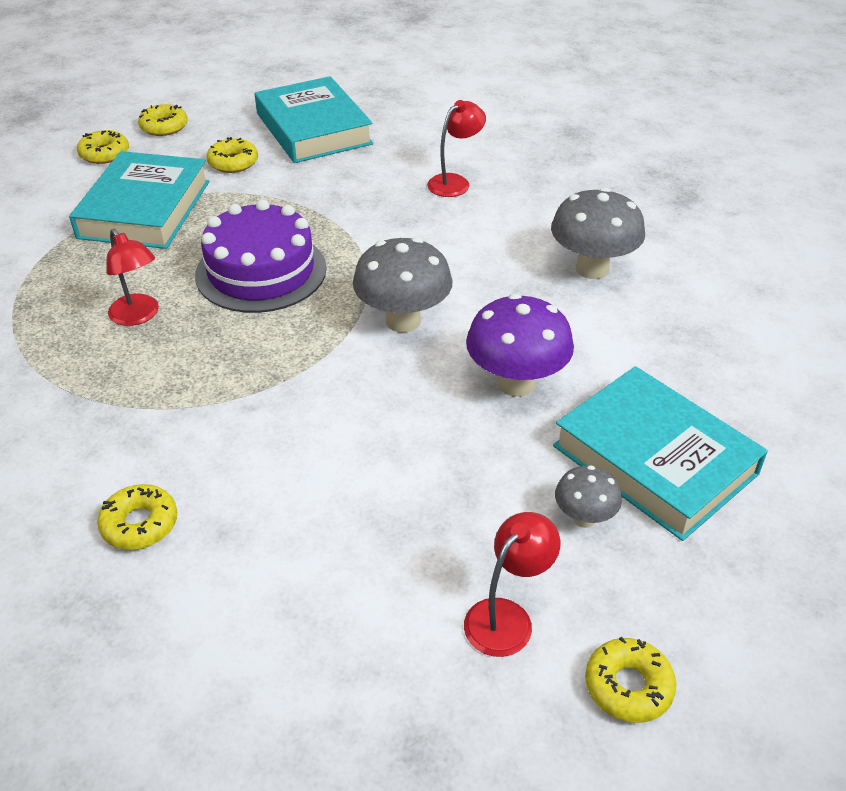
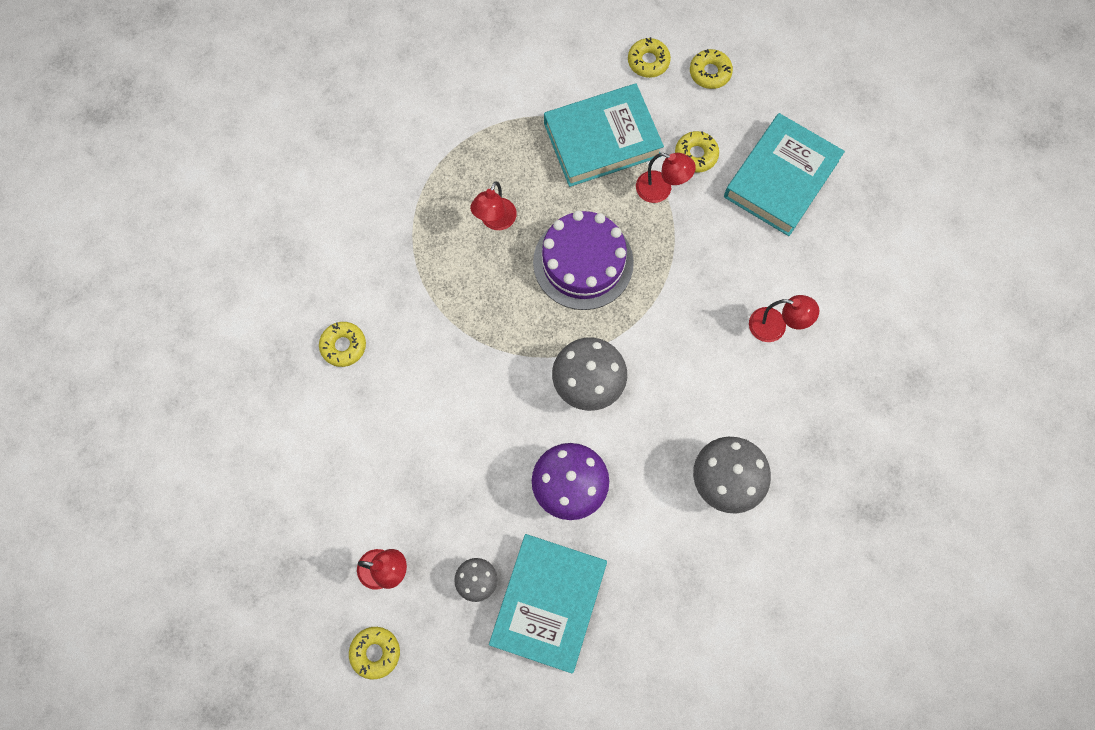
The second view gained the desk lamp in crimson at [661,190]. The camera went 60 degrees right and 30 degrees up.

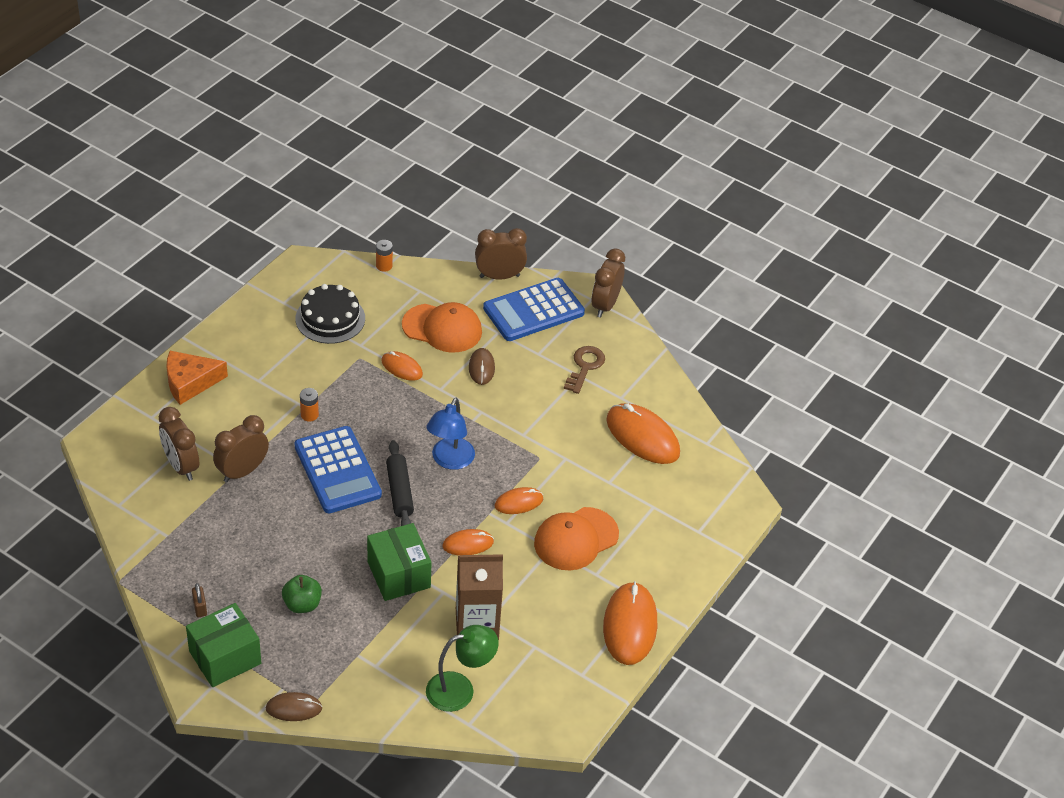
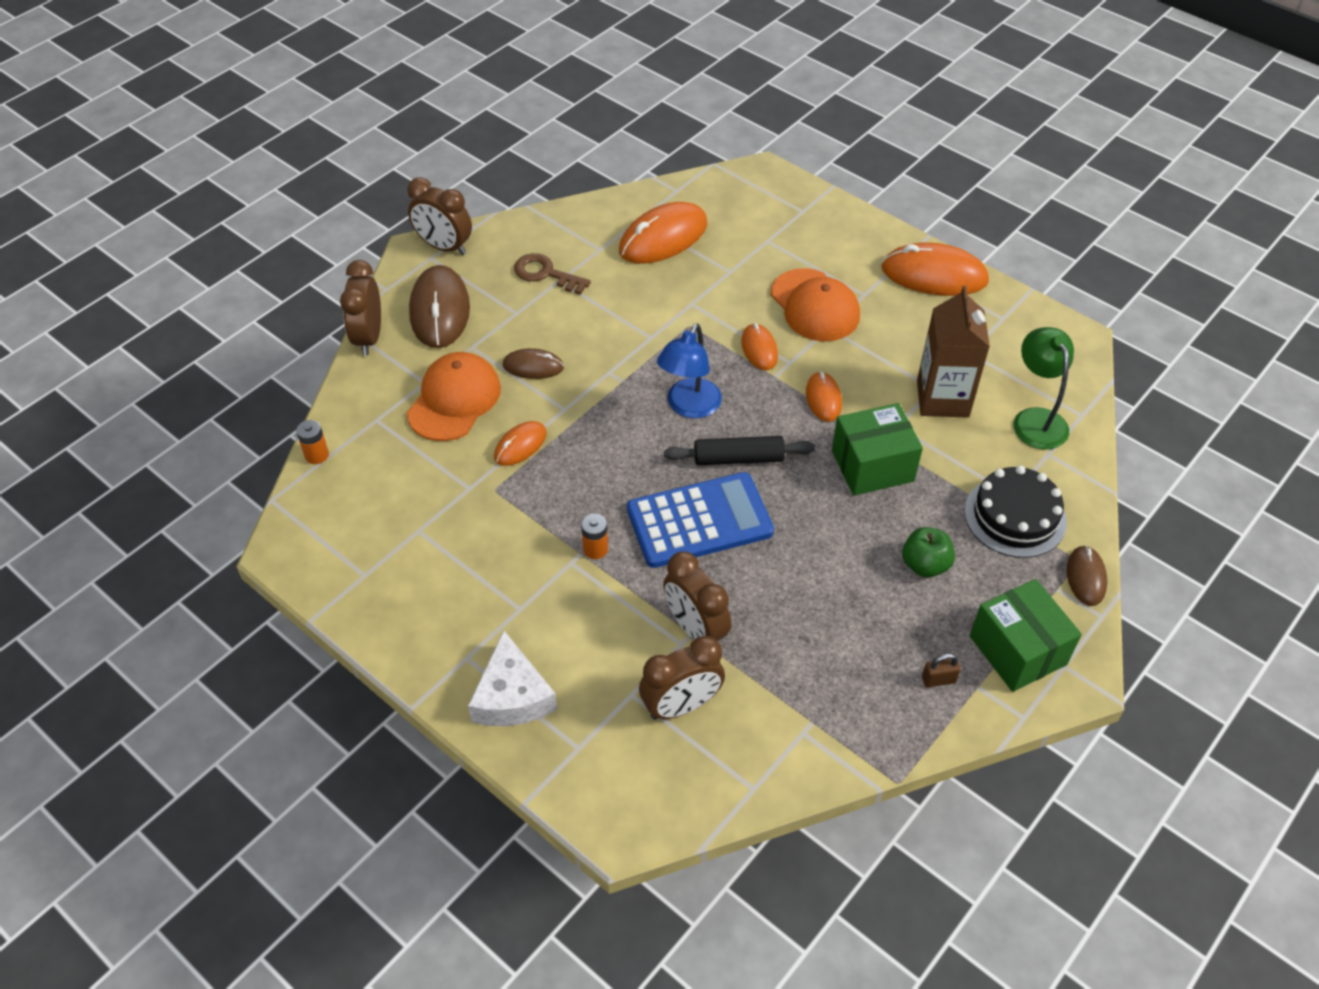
Where the pocket calculator in blue stood at [533,310], the mouse in dark brown came to stand at [440,310]. What was the cheese wedge in orange-coloured at [190,382] turned into the cheese wedge in snow-white at [512,696]. The desk lamp in blue at [450,460] ended up facing another way, 90 degrees clockwise from before. The gateau in black ended up elsewhere, having gone from [330,318] to [1015,516]. The camera went 80 degrees left and 5 degrees up.

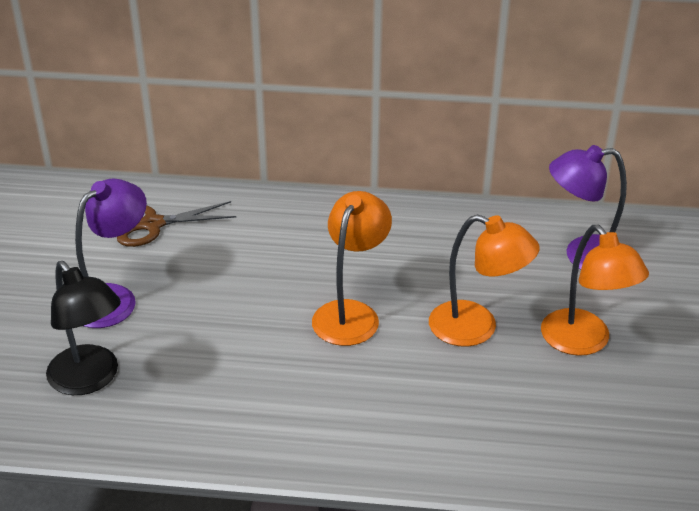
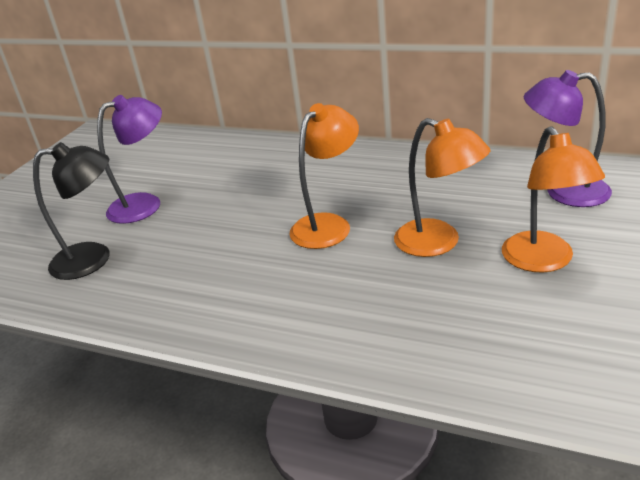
The desk lamp in black at [90,379] ended up facing another way, 75 degrees counterclockwise from before. The second view lost the shears in dark brown at [152,224]. The camera went 20 degrees right and 5 degrees down.

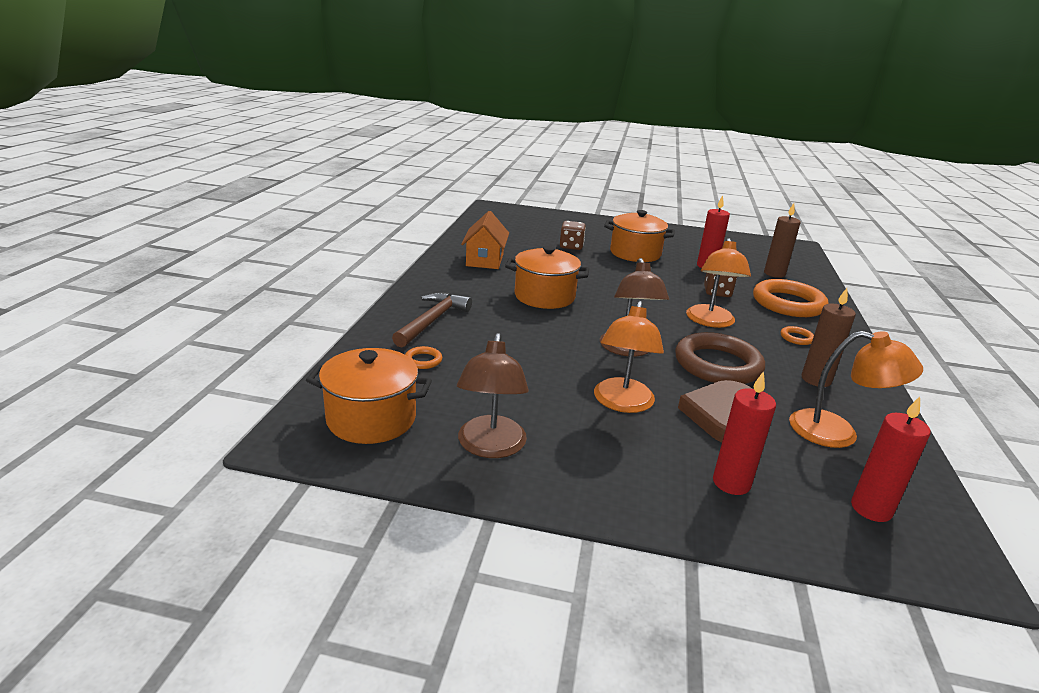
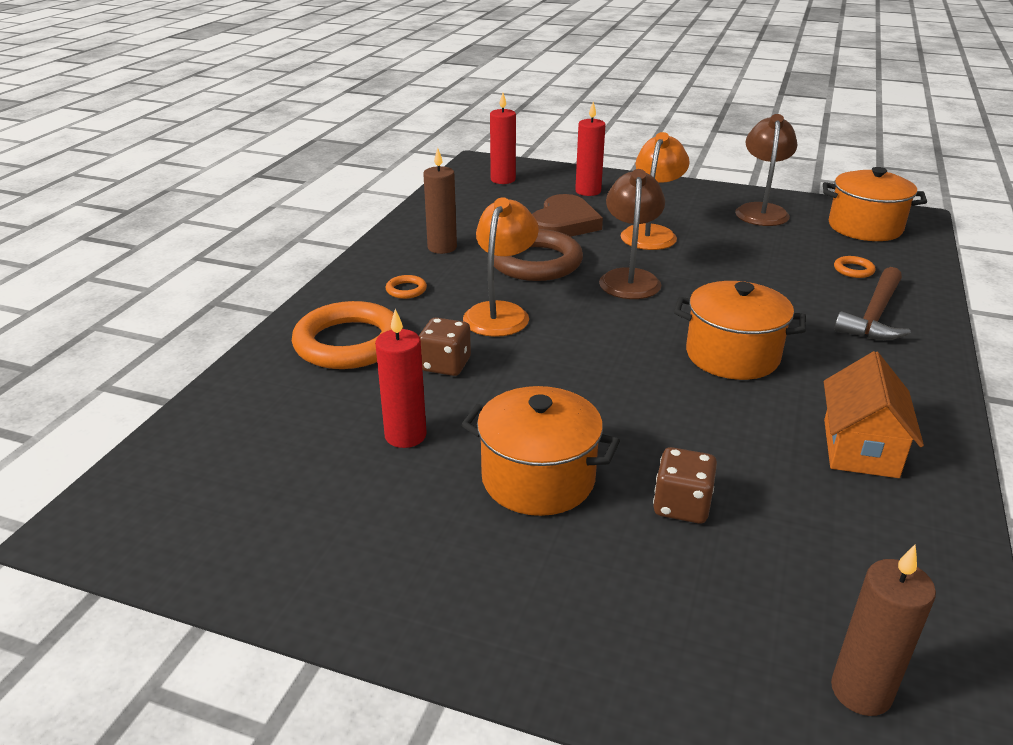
The pillar candle in dark brown ended up elsewhere, having gone from [774,274] to [861,691]. The second view lost the desk lamp in orange-coloured at [837,433]. The camera went 170 degrees left and 5 degrees up.

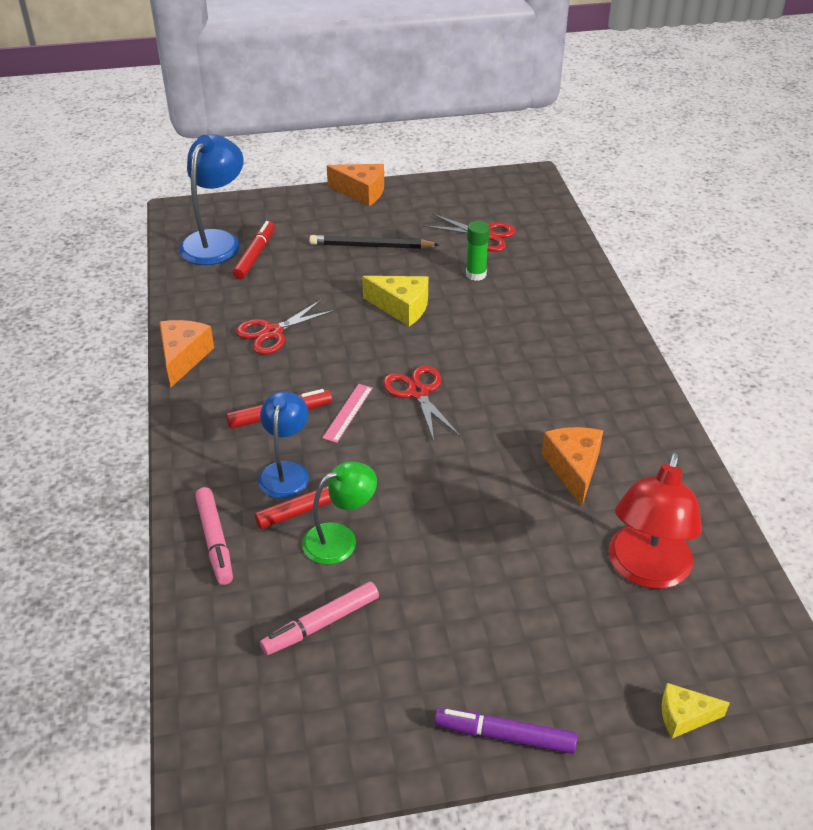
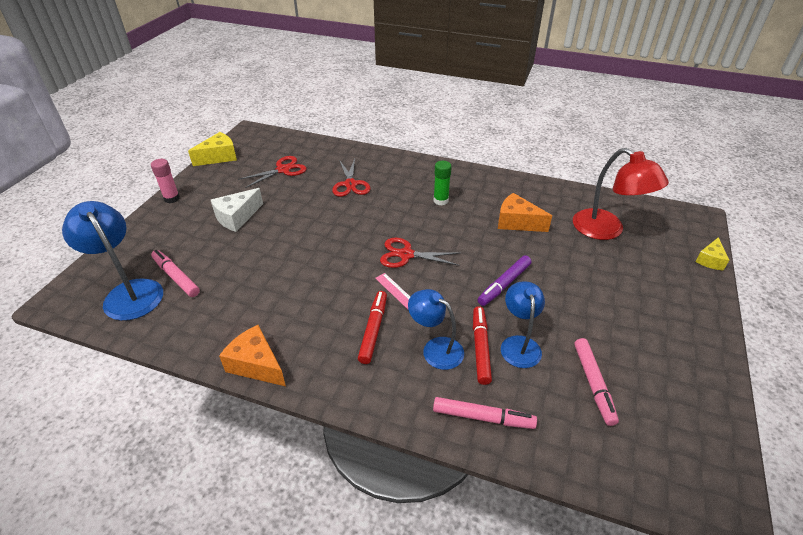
Where the cheese wedge in orange-coloured stood at [362,192], the glue in pink came to stand at [172,198]. What was the marker in crimson at [255,255] turned into the marker in pink at [176,277]. The cheese wedge in bright yellow ended up elsewhere, having gone from [401,308] to [219,157]. Where the pencil in black stood at [371,246], the cheese wedge in snow-white came to stand at [237,217]. The shears in crimson ended up elsewhere, having gone from [272,332] to [350,184]. The glue in emerald ended up elsewhere, having gone from [476,274] to [441,200]. The marker in royal purple ended up elsewhere, having gone from [505,736] to [504,284]. What was the desk lamp in emerald at [340,539] turned into the desk lamp in blue at [519,344]. The camera went 60 degrees left and 0 degrees up.

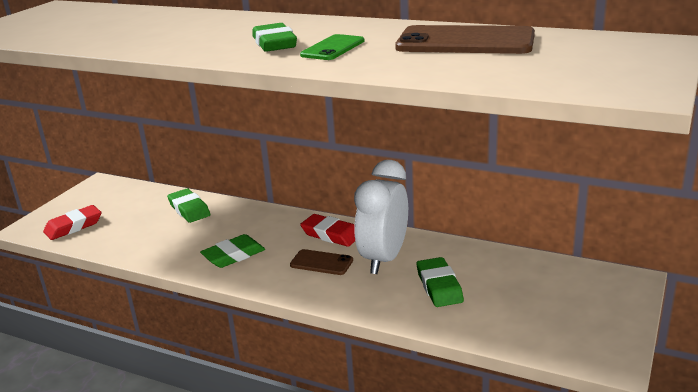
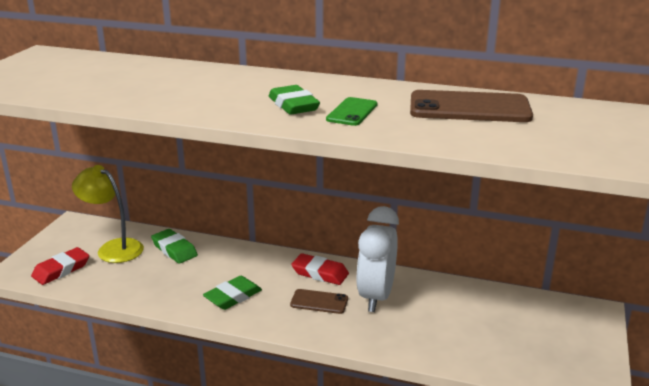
The second view gained the desk lamp in bright yellow at [113,248]. The second view lost the eraser in emerald at [439,286]. The camera went 10 degrees left and 0 degrees up.

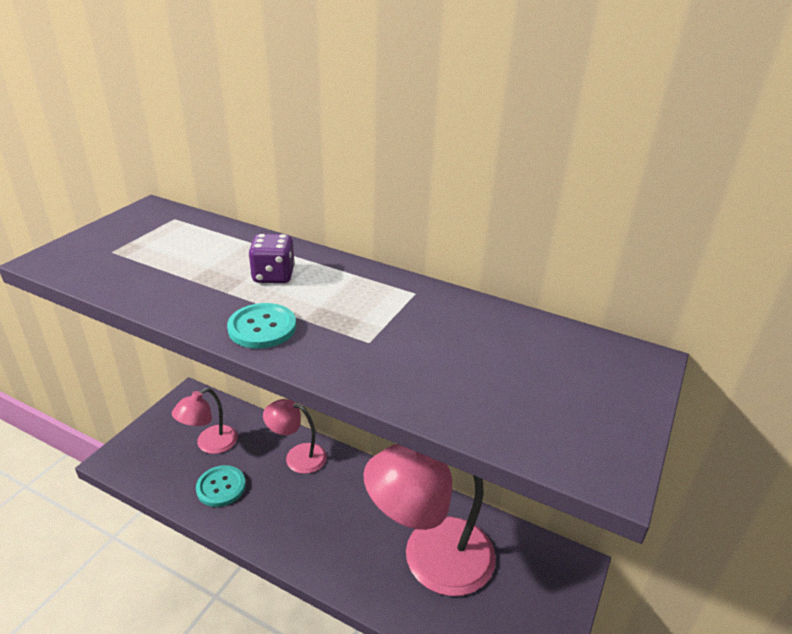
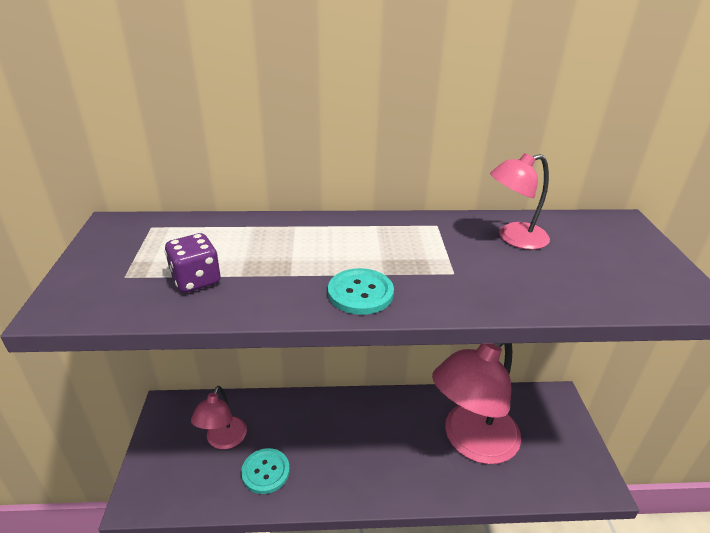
The game die in royal purple ended up elsewhere, having gone from [273,276] to [196,280]. The desk lamp in pink ended up elsewhere, having gone from [297,456] to [513,238]. The camera went 30 degrees left and 0 degrees up.

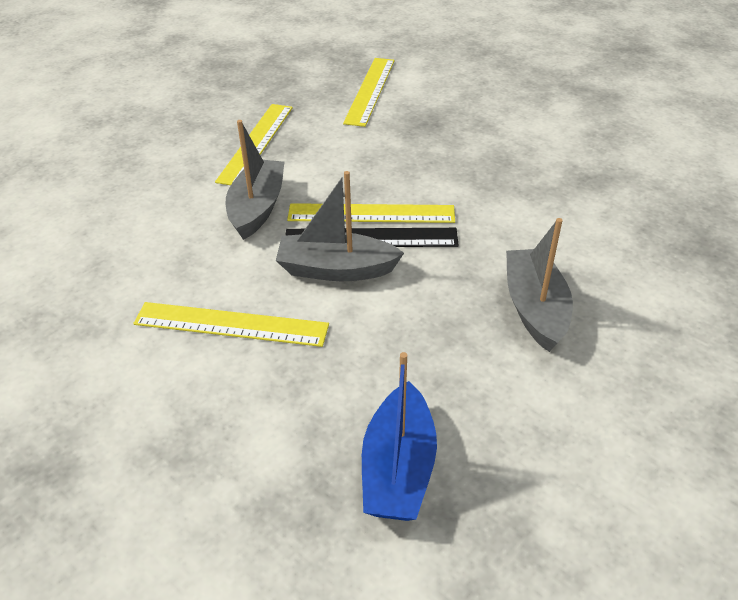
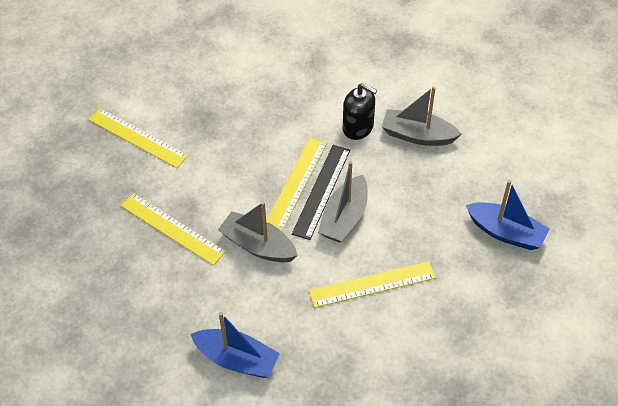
The second view gained the sailboat in blue at [237,359]. The straightedge in bright yellow at [231,324] ended up facing another way, 45 degrees clockwise from before. The second view gained the soap pump in black at [358,127]. The camera went 70 degrees left and 10 degrees up.

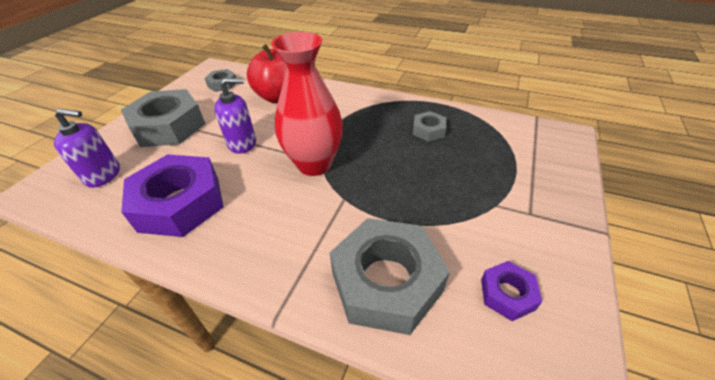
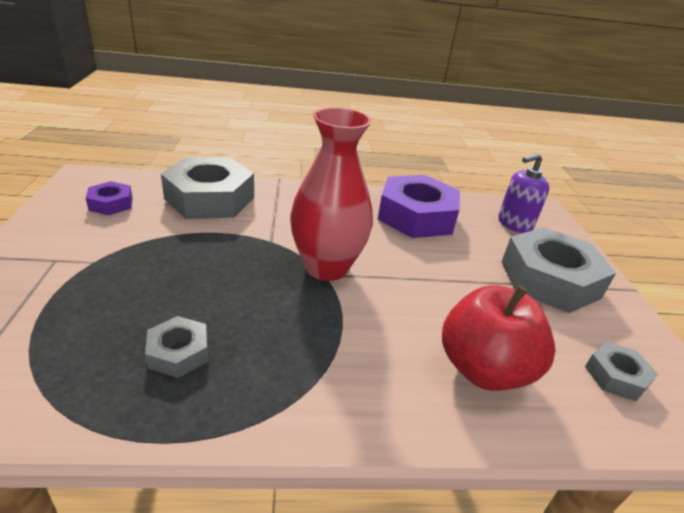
The second view lost the soap pump in royal purple at [242,143]. The camera went 150 degrees right and 10 degrees down.

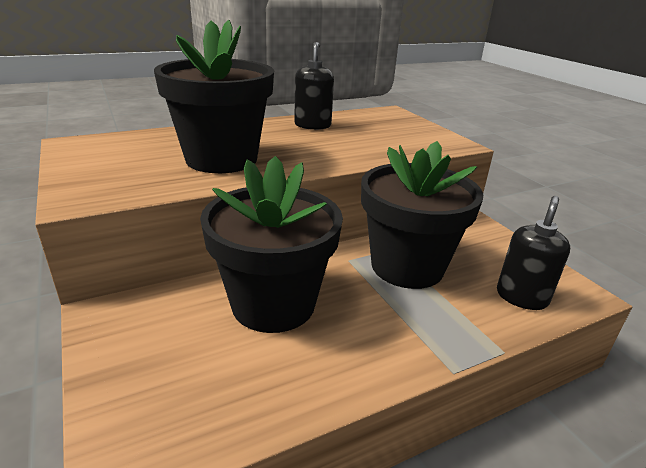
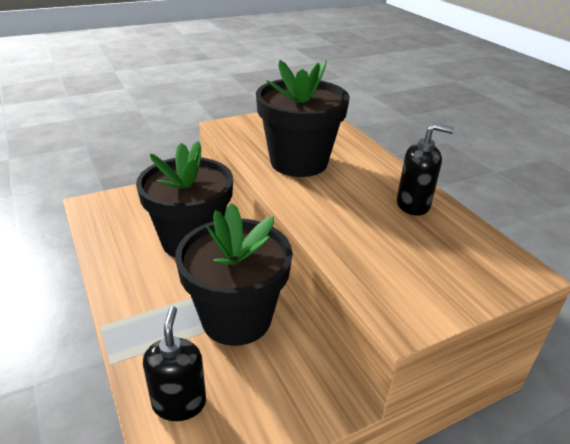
The soap pump in black at [521,297] ended up facing another way, 120 degrees counterclockwise from before. The camera went 90 degrees right and 5 degrees up.

